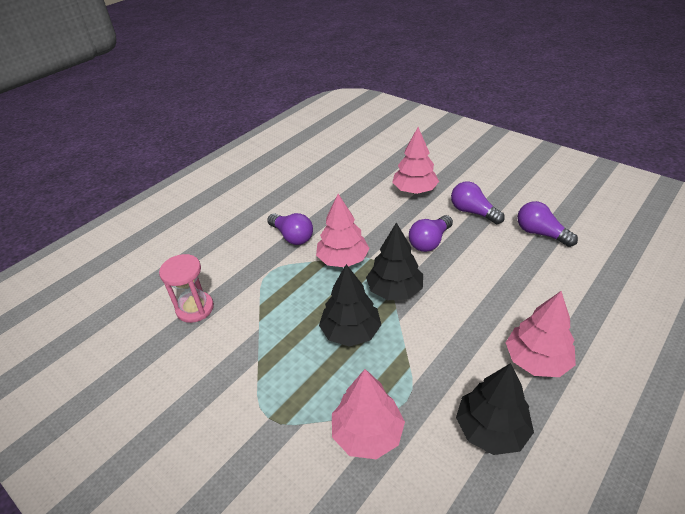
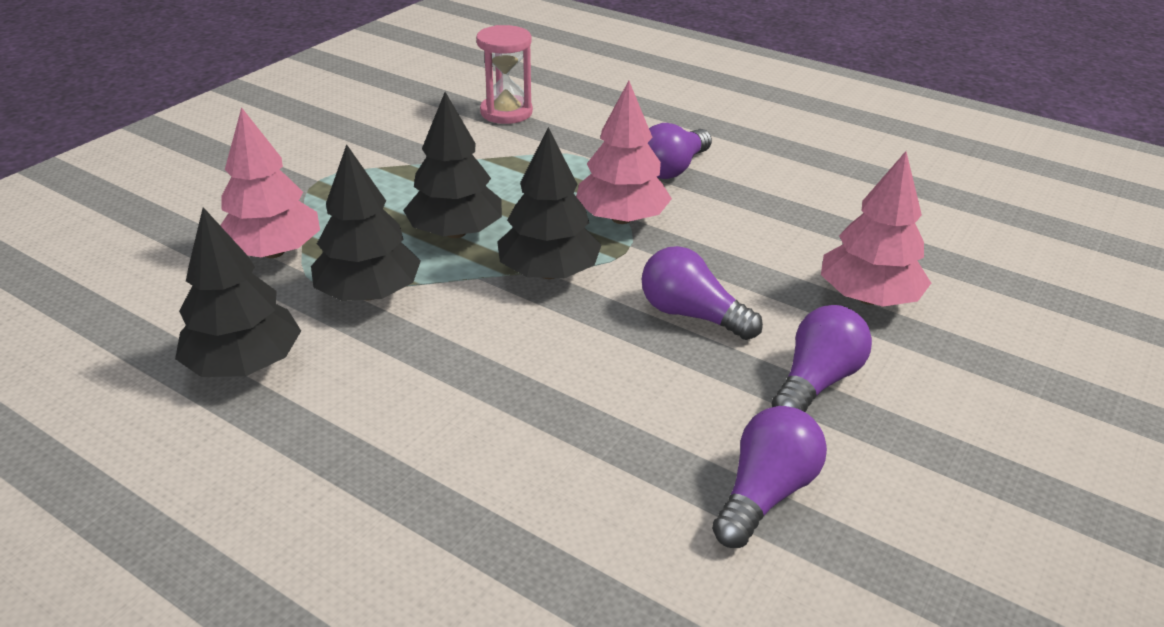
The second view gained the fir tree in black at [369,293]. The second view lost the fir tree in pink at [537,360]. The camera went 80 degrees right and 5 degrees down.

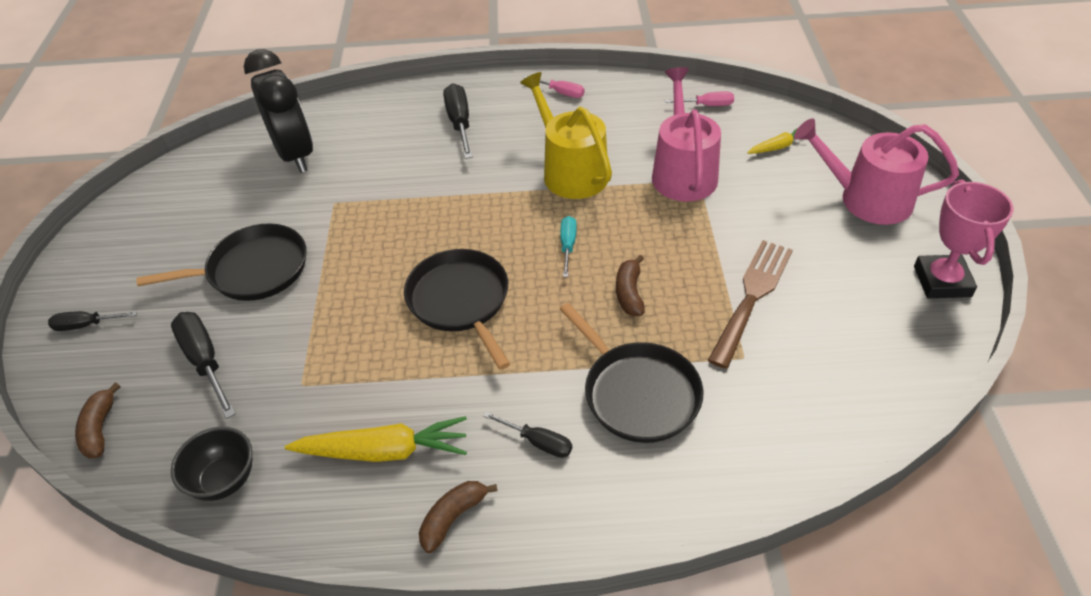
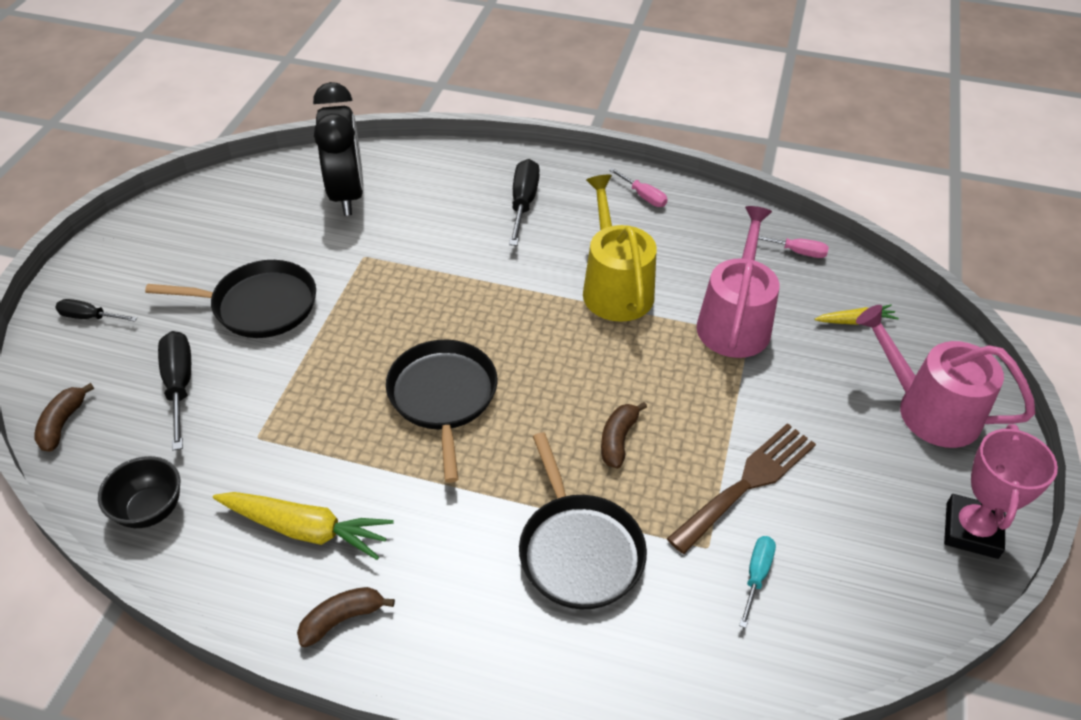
The flat screwdriver in aqua ended up elsewhere, having gone from [568,245] to [756,575]. The second view lost the flat screwdriver in black at [539,442]. The camera went 15 degrees right and 0 degrees up.

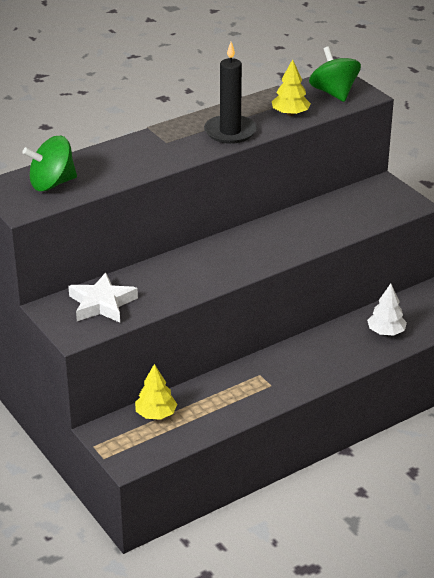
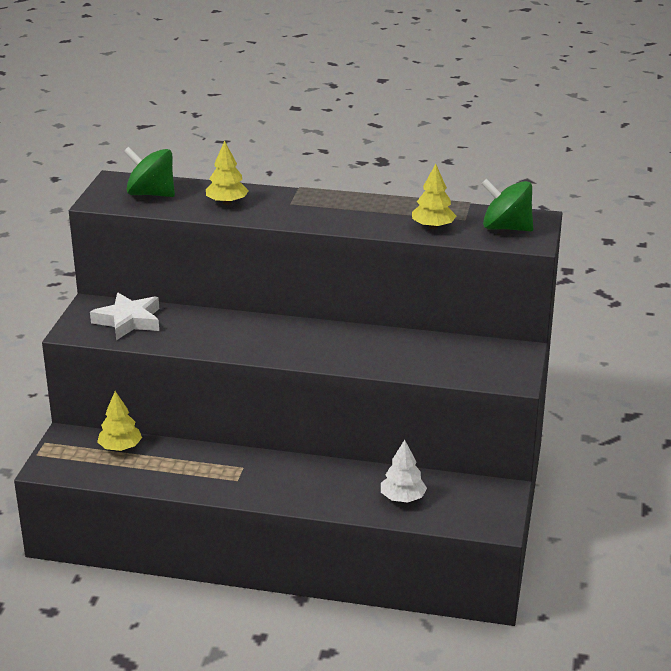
The second view gained the fir tree in bright yellow at [227,202]. The whirligig in emerald at [334,93] ended up facing another way, 90 degrees counterclockwise from before. The second view lost the pillar candle in black at [230,132]. The camera went 45 degrees right and 5 degrees down.

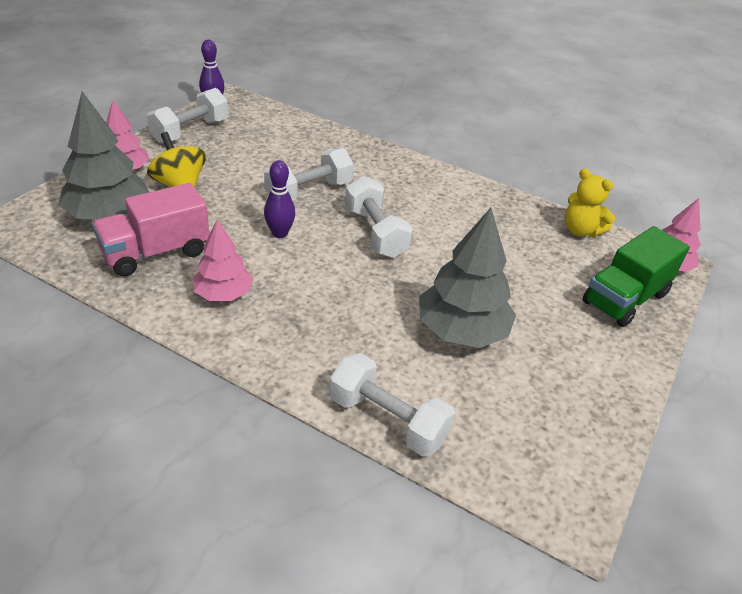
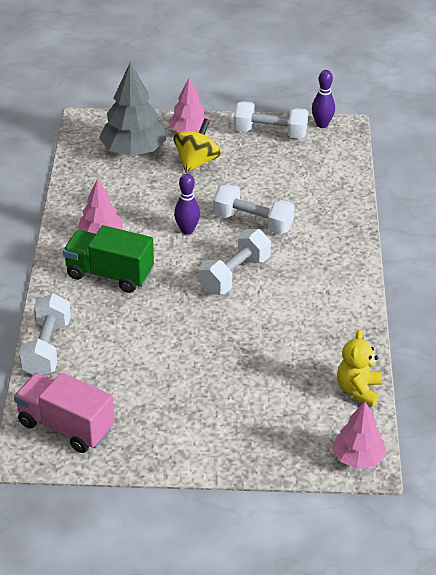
The lorry in pink ended up elsewhere, having gone from [156,252] to [66,426]. The lorry in emerald ended up elsewhere, having gone from [625,298] to [109,274]. The second view lost the fir tree in grey at [462,331]. The camera went 65 degrees right and 0 degrees up.

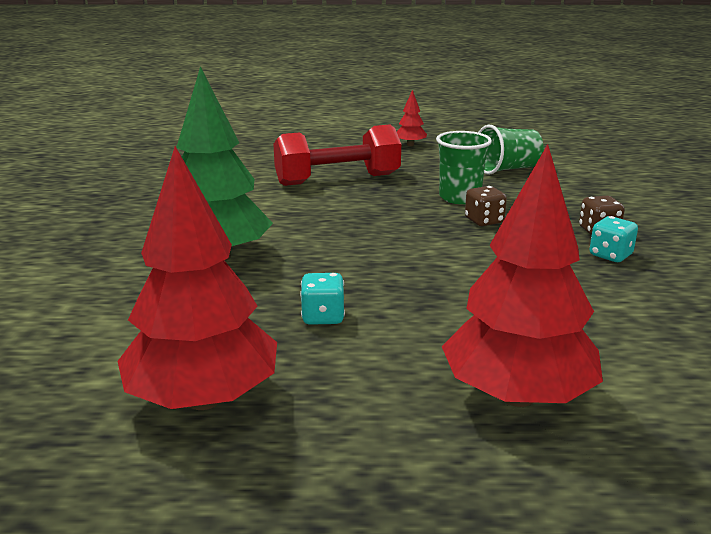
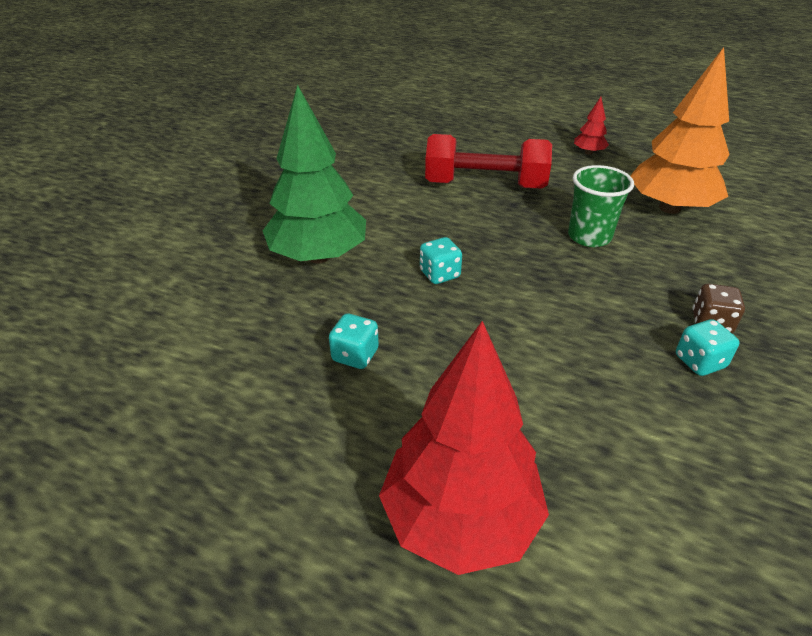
The second view gained the game die in aqua at [440,274]. Where the beaker in emerald stood at [507,169], the fir tree in orange-coloured came to stand at [669,208]. The second view lost the fir tree in crimson at [203,399]. The second view lost the game die in dark brown at [484,221]. The camera went 25 degrees right and 15 degrees up.

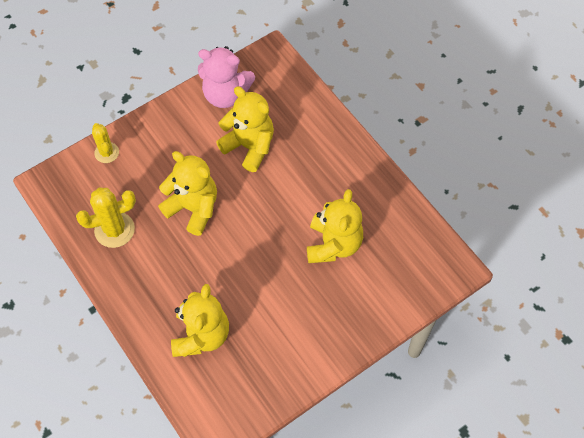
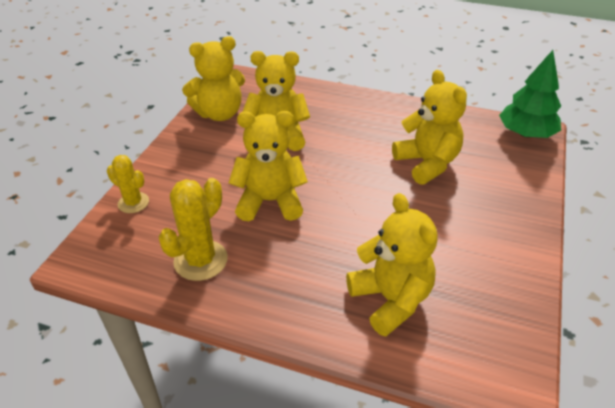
What was the stuffed bear in pink at [226,94] turned into the stuffed bear in bright yellow at [219,113]. The second view gained the fir tree in emerald at [525,134]. The camera went 35 degrees left and 20 degrees down.

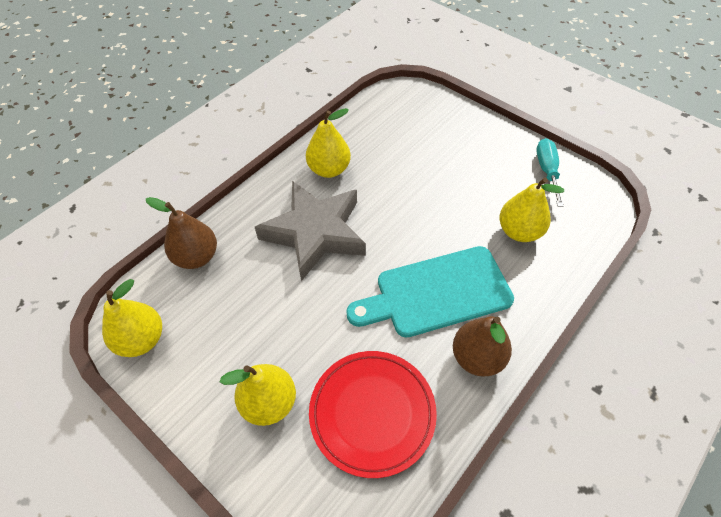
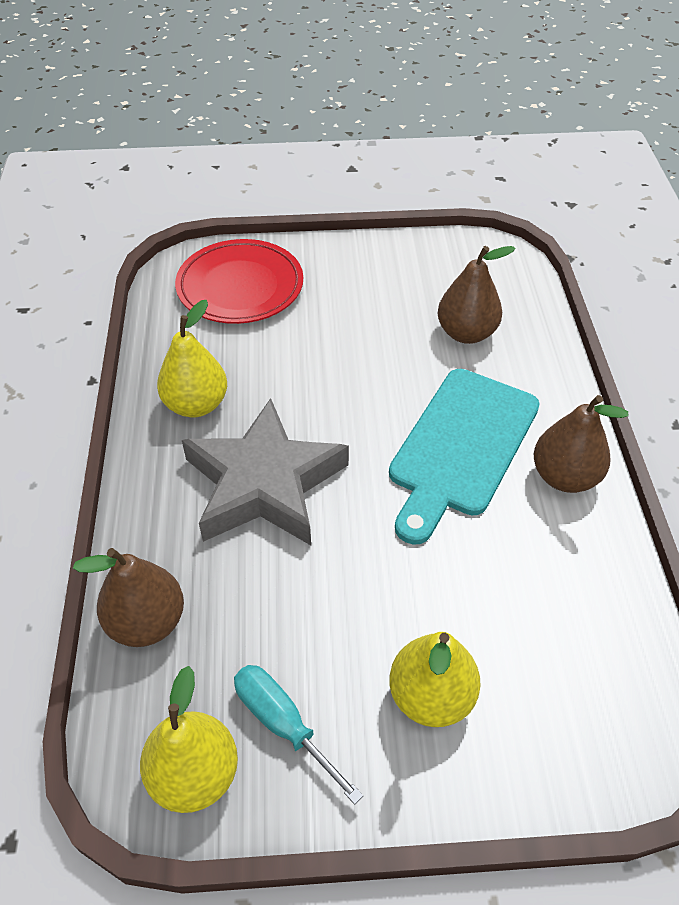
The dinner plate in crimson ended up elsewhere, having gone from [372,413] to [240,287]. The flat screwdriver in aqua ended up elsewhere, having gone from [547,171] to [283,724]. What was the pear in bright yellow at [519,231] turned into the pear in dark brown at [466,333]. The camera went 45 degrees left and 5 degrees down.

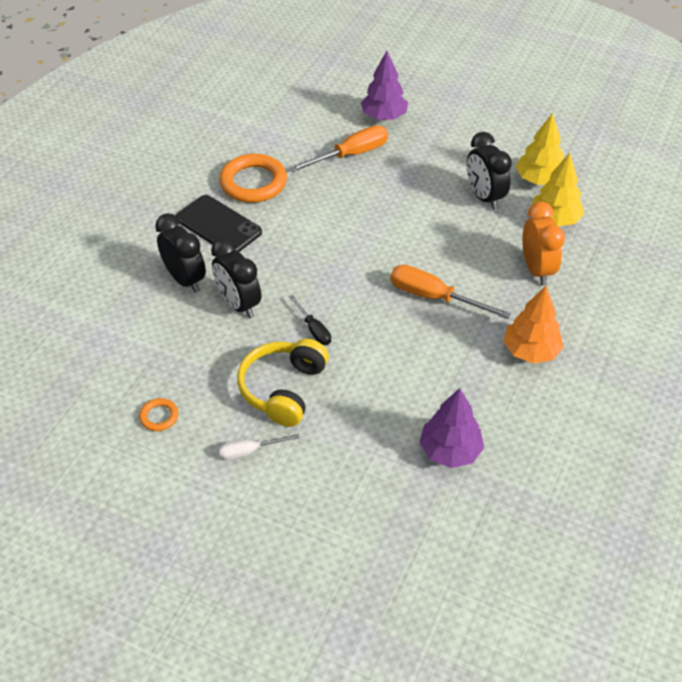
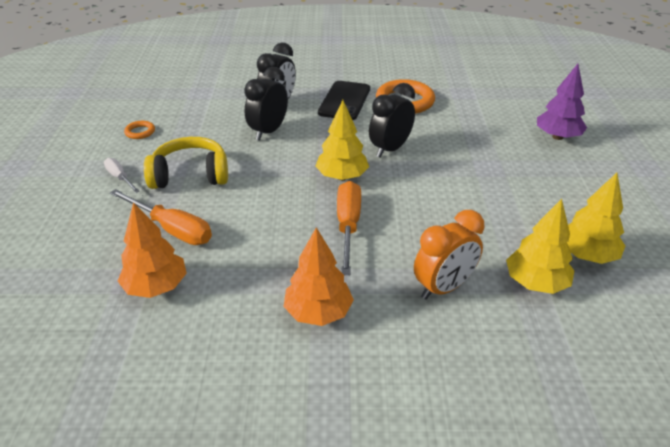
The flat screwdriver in orange-coloured ended up elsewhere, having gone from [351,155] to [172,229]. What was the fir tree in royal purple at [450,451] turned into the fir tree in orange-coloured at [156,287]. The second view gained the fir tree in bright yellow at [342,177]. The clock in black ended up elsewhere, having gone from [484,197] to [390,149]. The second view lost the flat screwdriver in black at [313,329]. The camera went 65 degrees right and 10 degrees down.

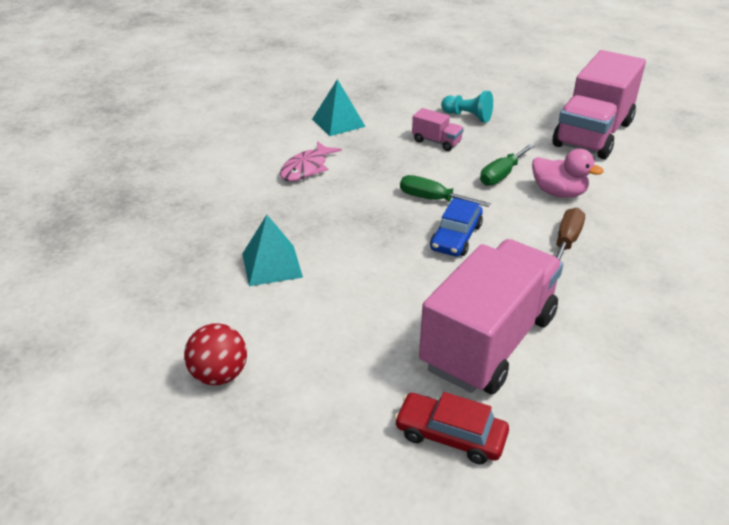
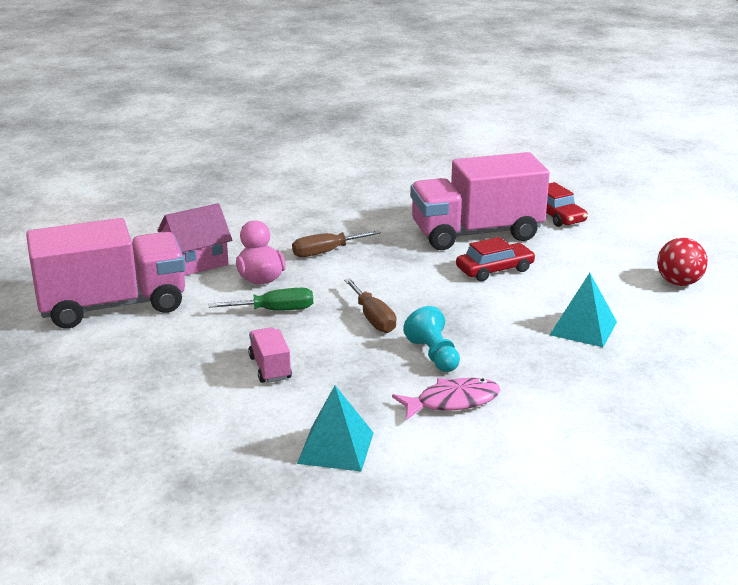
The second view gained the house in pink at [196,261]. What was the flat screwdriver in emerald at [432,199] turned into the flat screwdriver in dark brown at [373,318]. The chess pawn in aqua ended up elsewhere, having gone from [467,116] to [434,355]. The second view gained the automobile in crimson at [495,269]. The second view lost the automobile in blue at [456,237]. The camera went 140 degrees left and 10 degrees down.

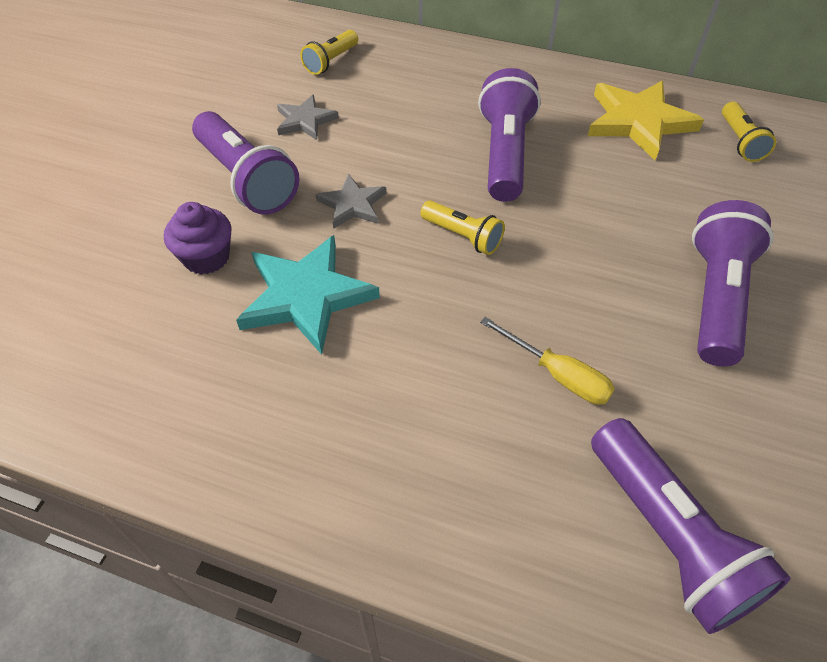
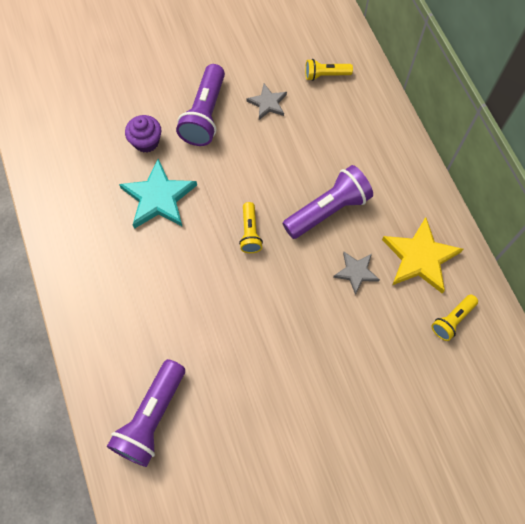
The five-pointed star in grey ended up elsewhere, having gone from [352,205] to [356,272]. The second view lost the flat screwdriver in bright yellow at [557,375]. The second view lost the flashlight in royal purple at [715,298]. The camera went 50 degrees right and 15 degrees up.

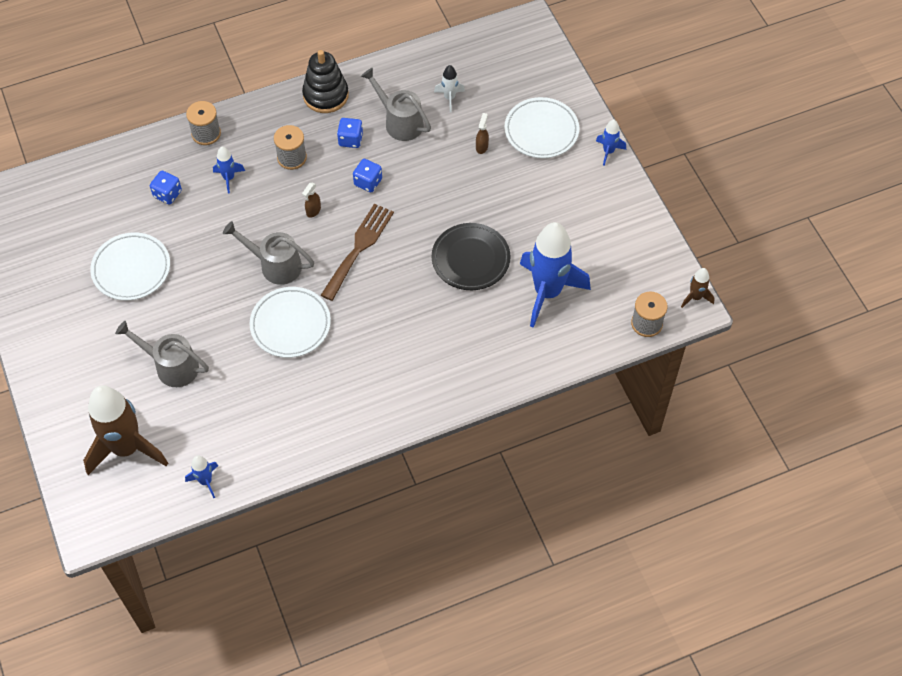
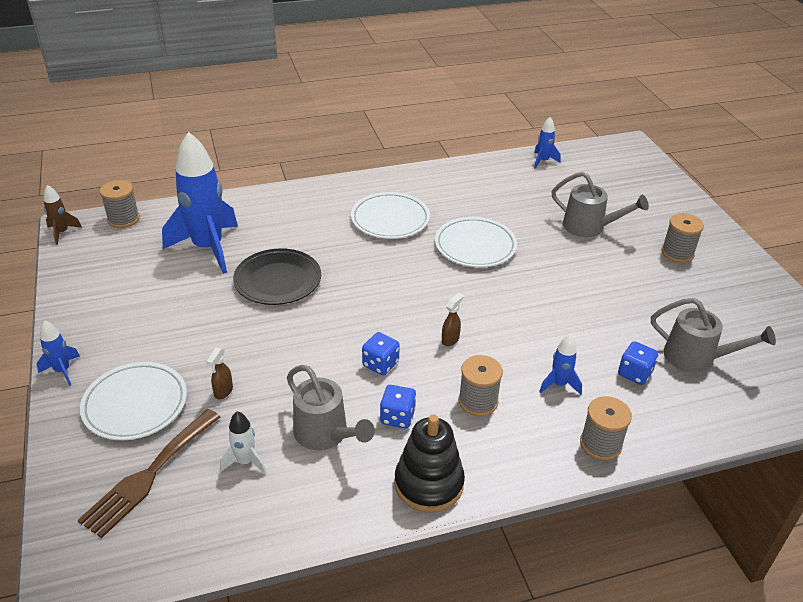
The table fork in dark brown ended up elsewhere, having gone from [359,248] to [149,475]. The dinner plate in snow-white ended up elsewhere, having gone from [131,269] to [390,219]. The watering pot in grey ended up elsewhere, having gone from [275,265] to [697,358]. The second view gained the spool in grey at [677,253]. The second view lost the spaceship in dark brown at [127,448]. The camera went 175 degrees left and 20 degrees down.

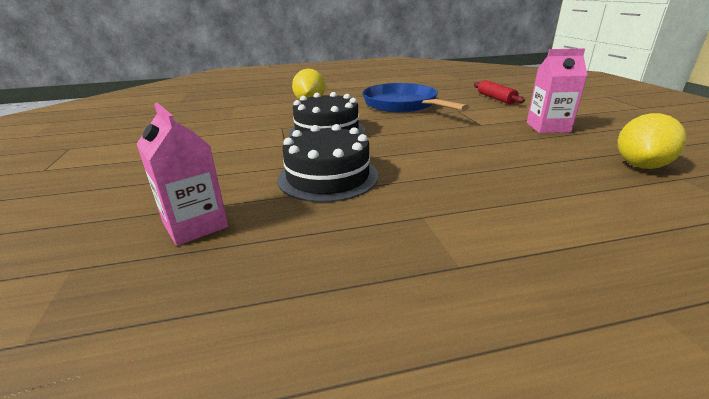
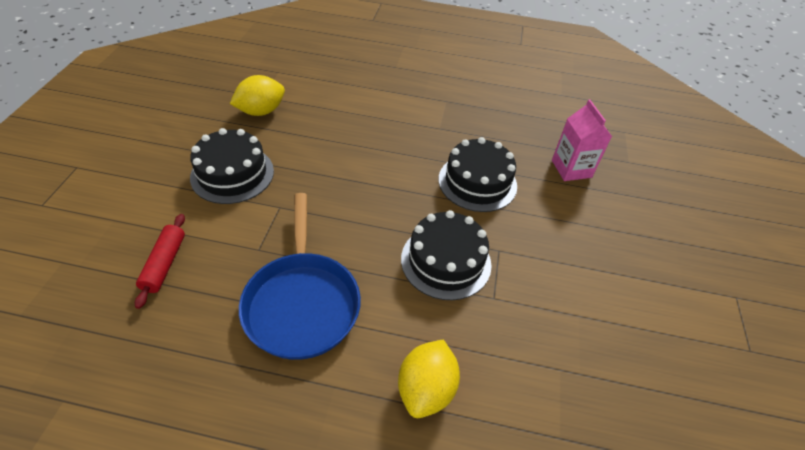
Where the milk carton in pink stood at [548,127], the gateau in black came to stand at [232,174]. The camera went 160 degrees left and 20 degrees up.

